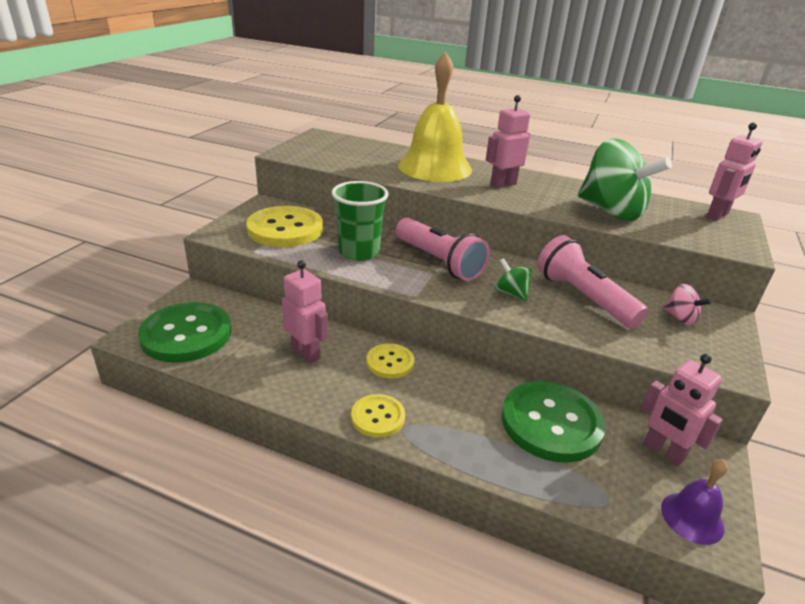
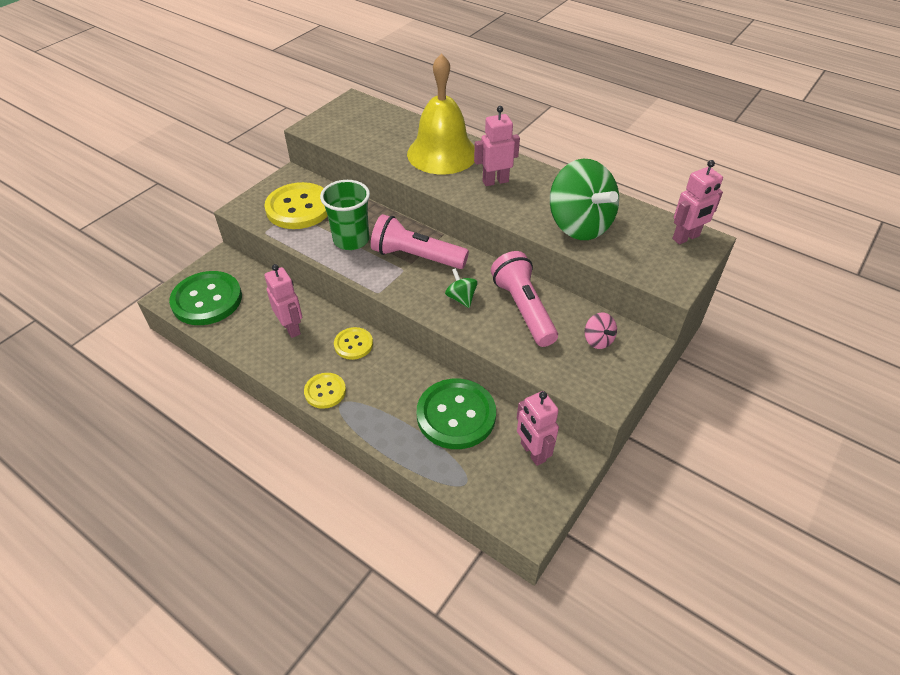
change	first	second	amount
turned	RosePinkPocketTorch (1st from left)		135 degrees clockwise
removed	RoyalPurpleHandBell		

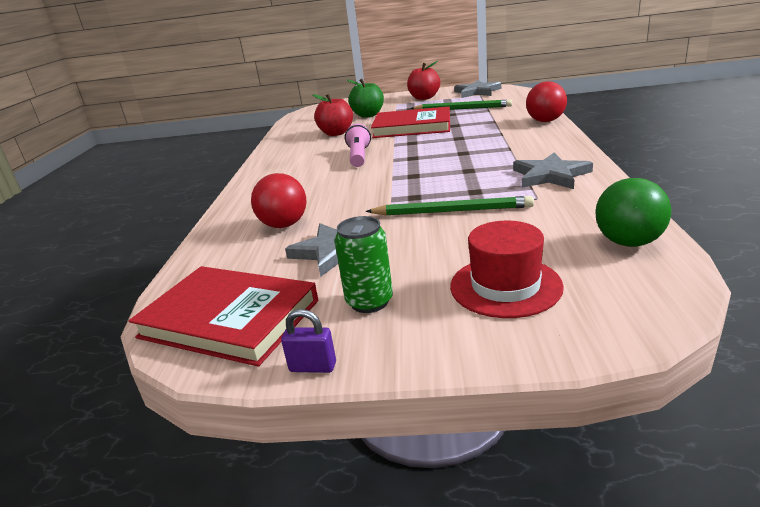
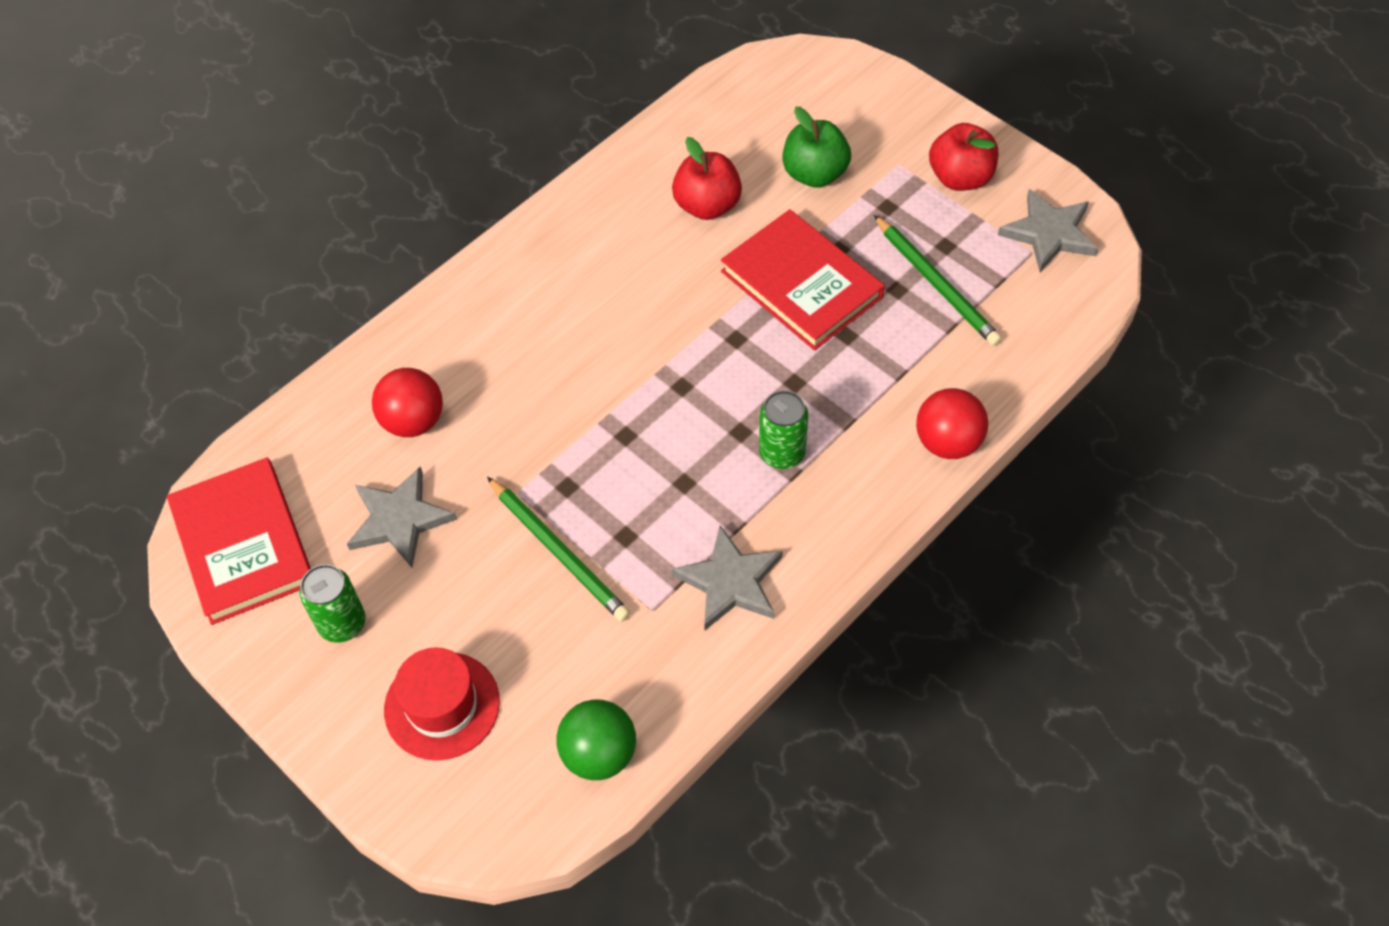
change	first	second	amount
removed	RosePinkPocketTorch		
removed	RoyalPurpleLock		
added		LeafGreenSodaCan (2nd from left)	

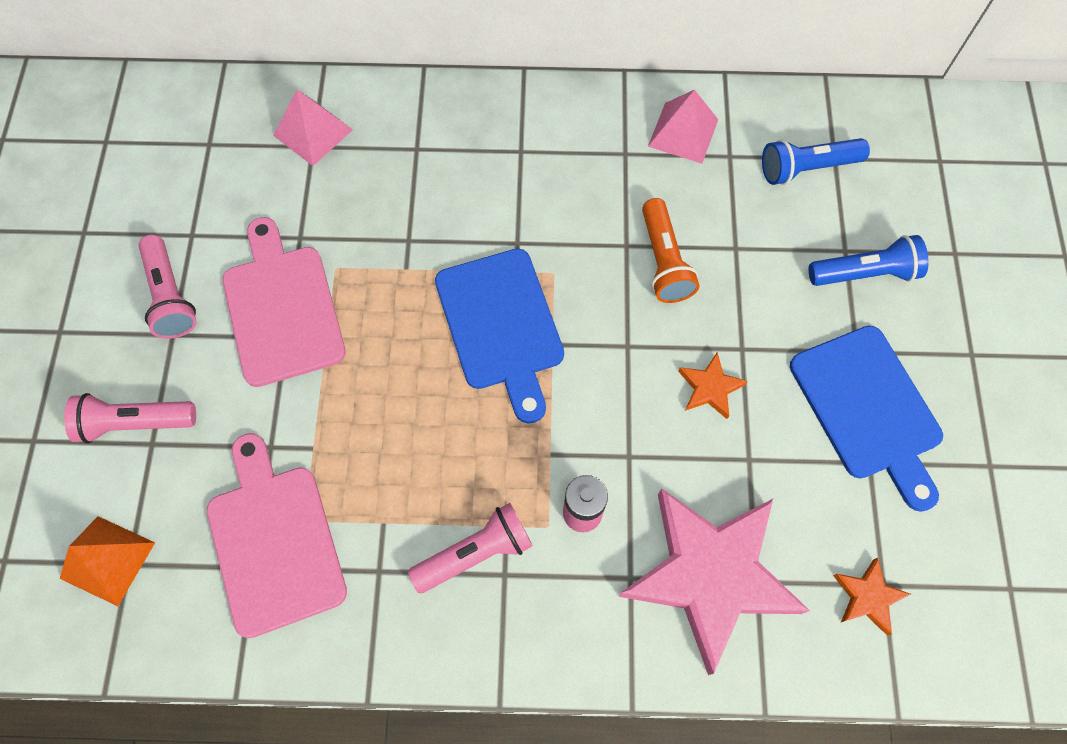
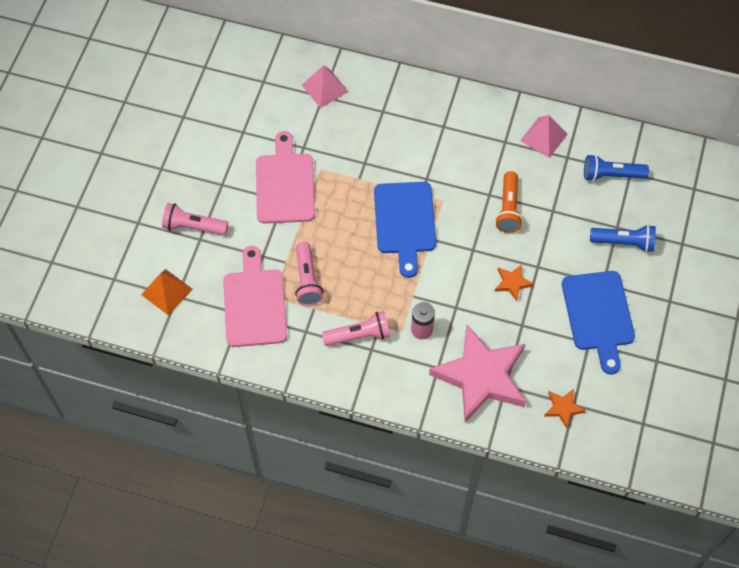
change	first	second	amount
moved	RosePinkPocketTorch (2nd from left)		

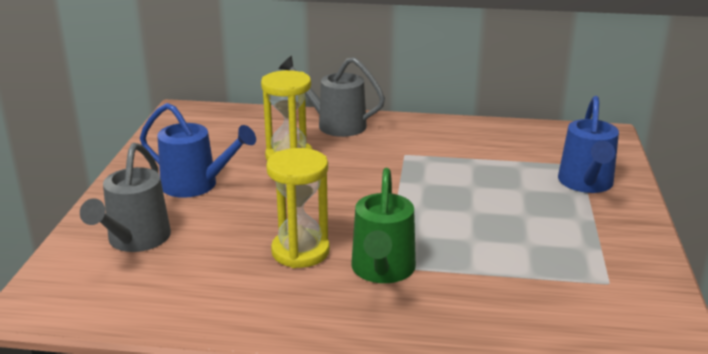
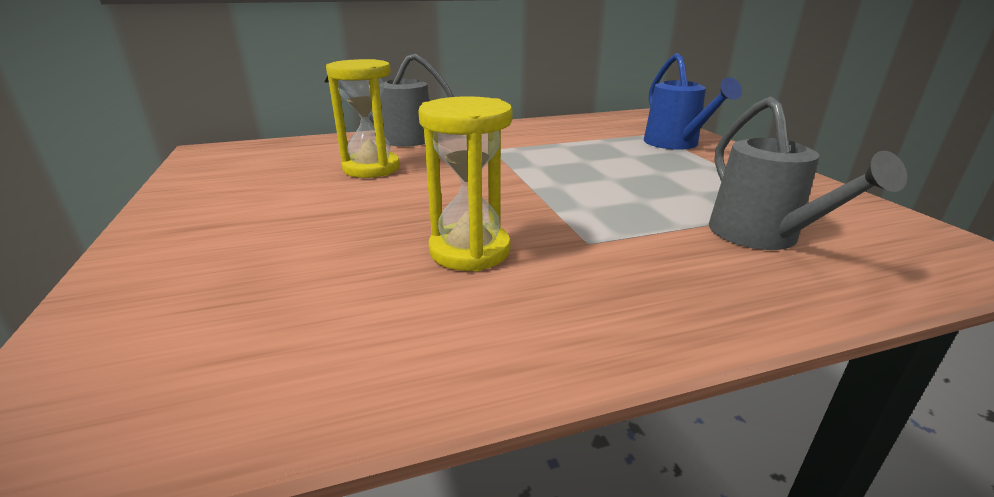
change	first	second	amount
removed	RoyalBlueSprinklingCan (1st from left)		
moved	GraySprinklingCan (1st from left in the first image)	GraySprinklingCan (2nd from left)	
removed	LeafGreenSprinklingCan		

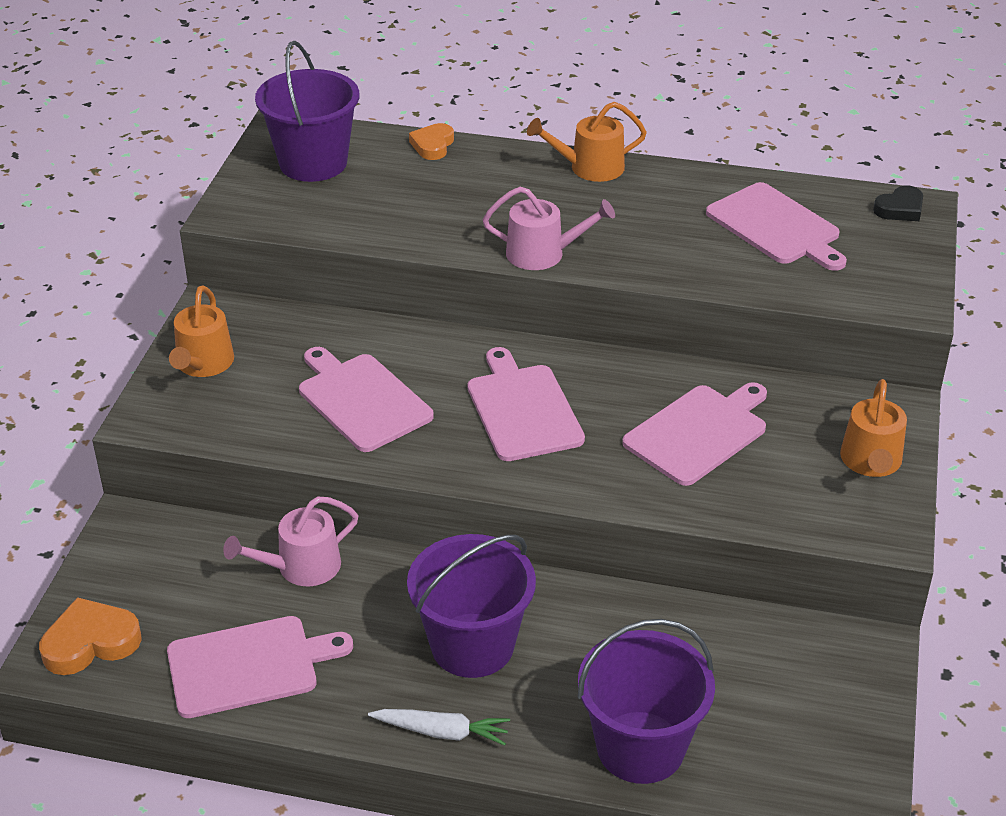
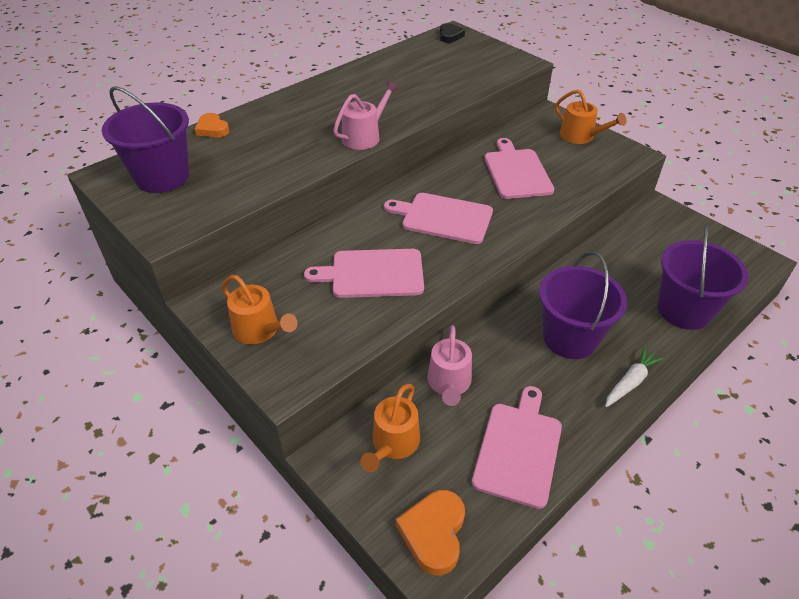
change	first	second	amount
moved	BrightOrangeSprinklingCan (2nd from left)		
removed	RosePinkCuttingBoard (5th from left)		

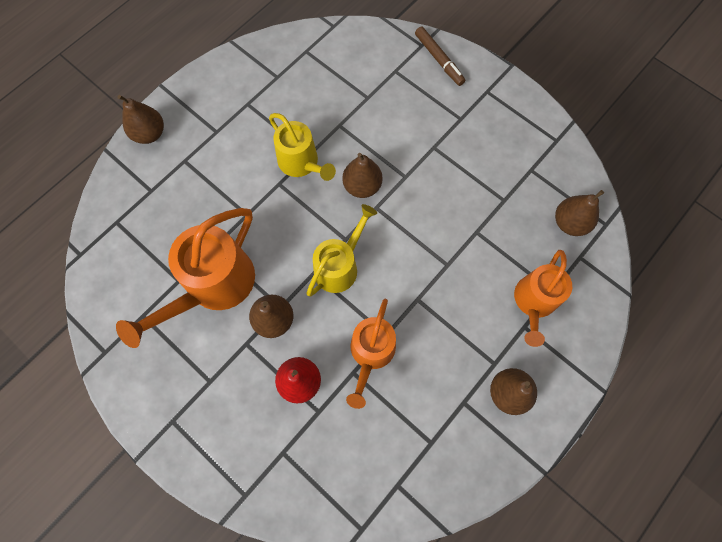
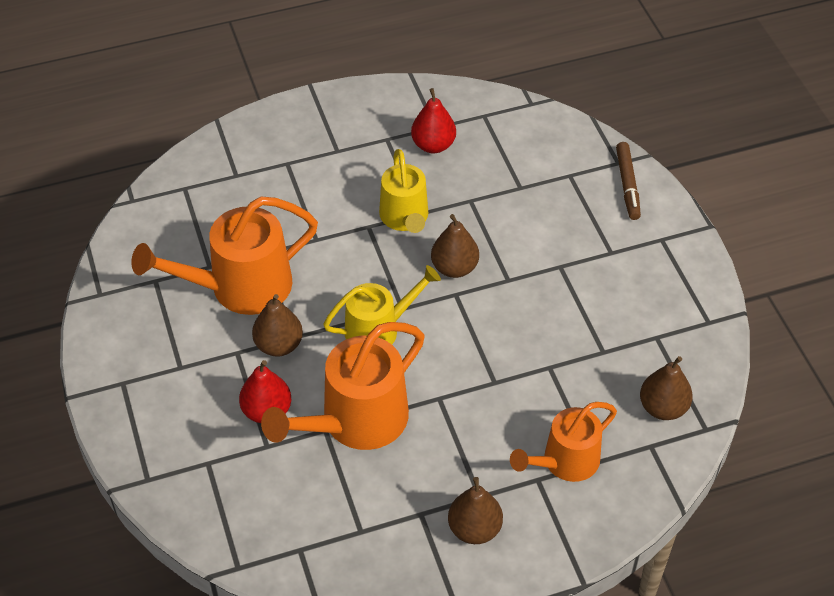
change	first	second	amount
removed	BrownPear (1st from left)		
resized	BrightOrangeSprinklingCan (2nd from left)		x1.55
added		ScarletPear (2nd from left)	

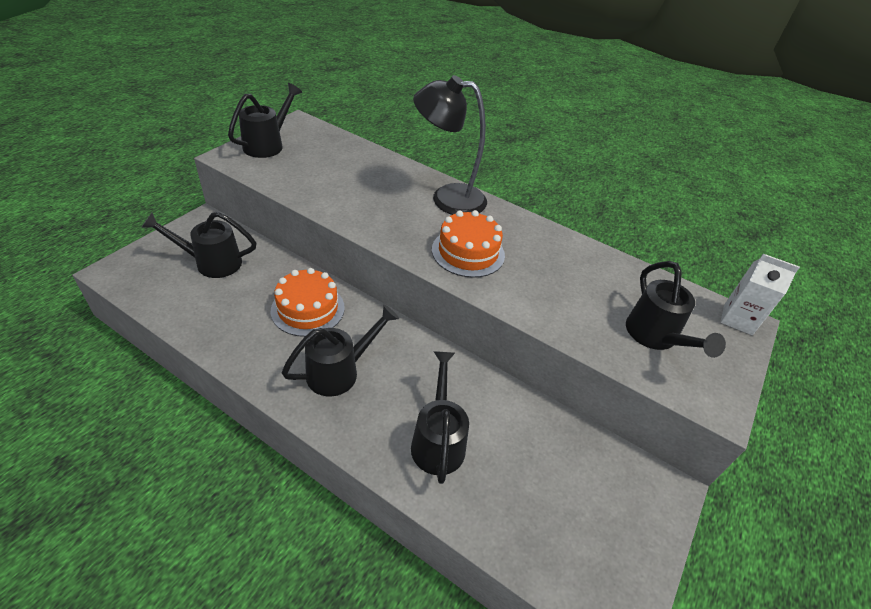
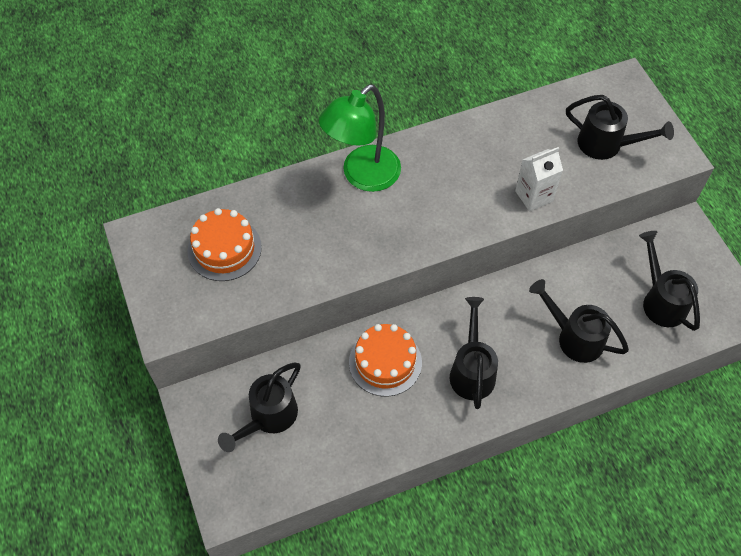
change	first	second	amount
recoloured	JetBlackReadingLamp	LeafGreenReadingLamp	
moved	JetBlackSprinklingCan (2nd from left in the first image)	JetBlackSprinklingCan (5th from left)	
moved	BrightOrangeCake (2nd from left in the first image)	BrightOrangeCake (1st from left)	
moved	WhiteJuiceCarton		

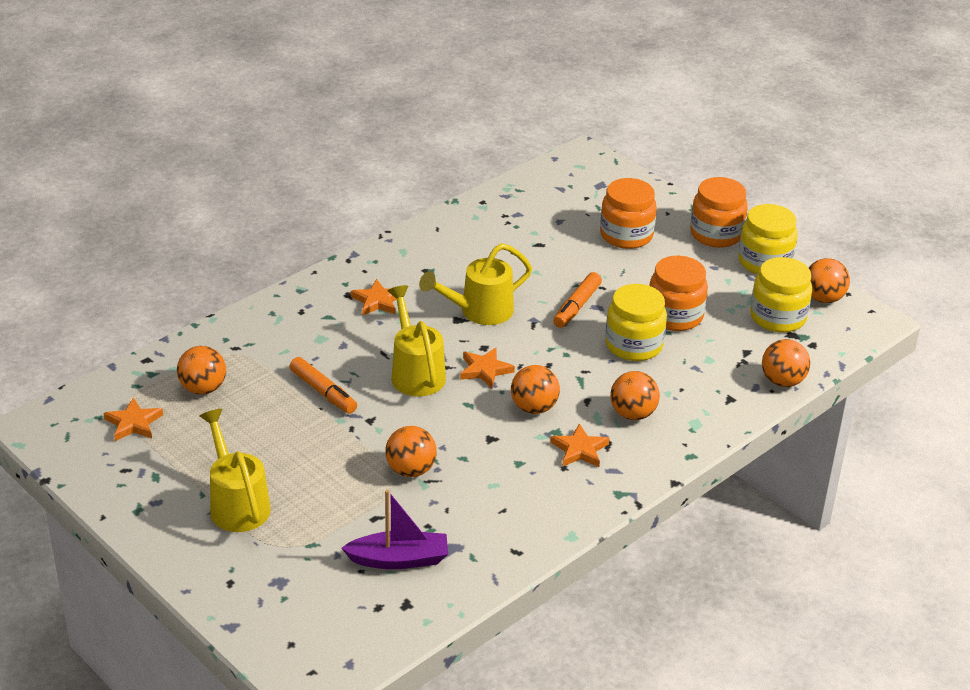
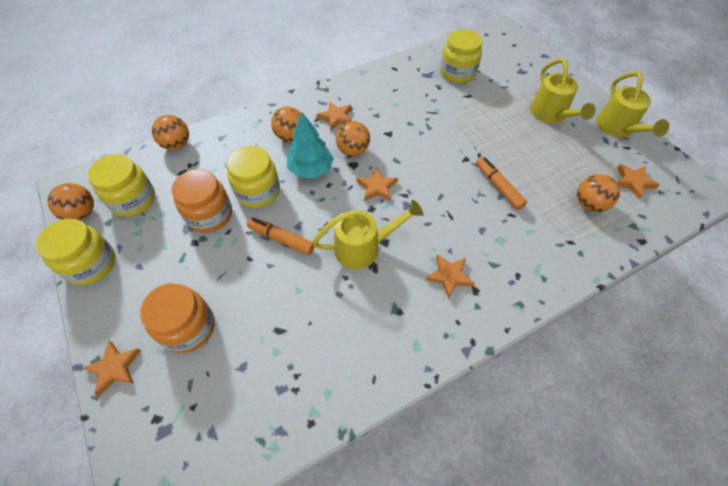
change	first	second	amount
removed	BrightOrangeJar (3rd from left)		
turned	BrightOrangeMarkerPen (2nd from left in the first image)	BrightOrangeMarkerPen (1st from left)	105 degrees counterclockwise
moved	YellowSprinklingCan (2nd from left in the first image)	YellowSprinklingCan (3rd from left)	
removed	BrightOrangePlayBall (2nd from left)		
replaced	RoyalPurpleBoat	YellowJar (4th from left)	
added		TealTree	
added		BrightOrangeStar (1st from left)	

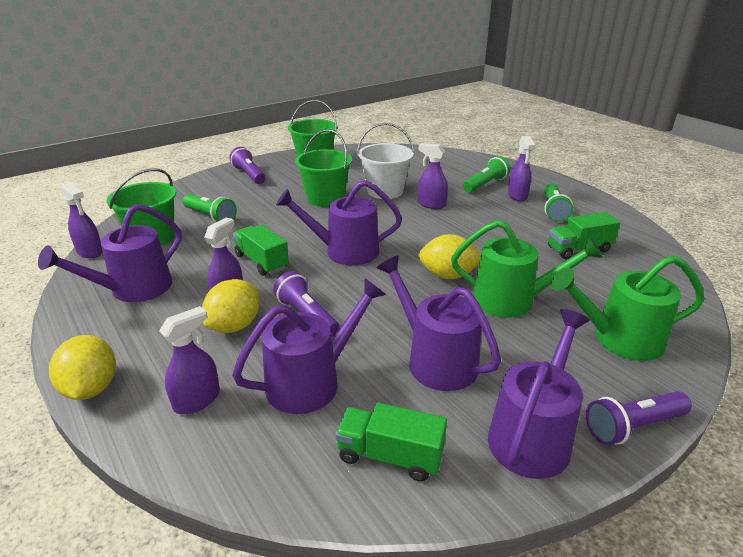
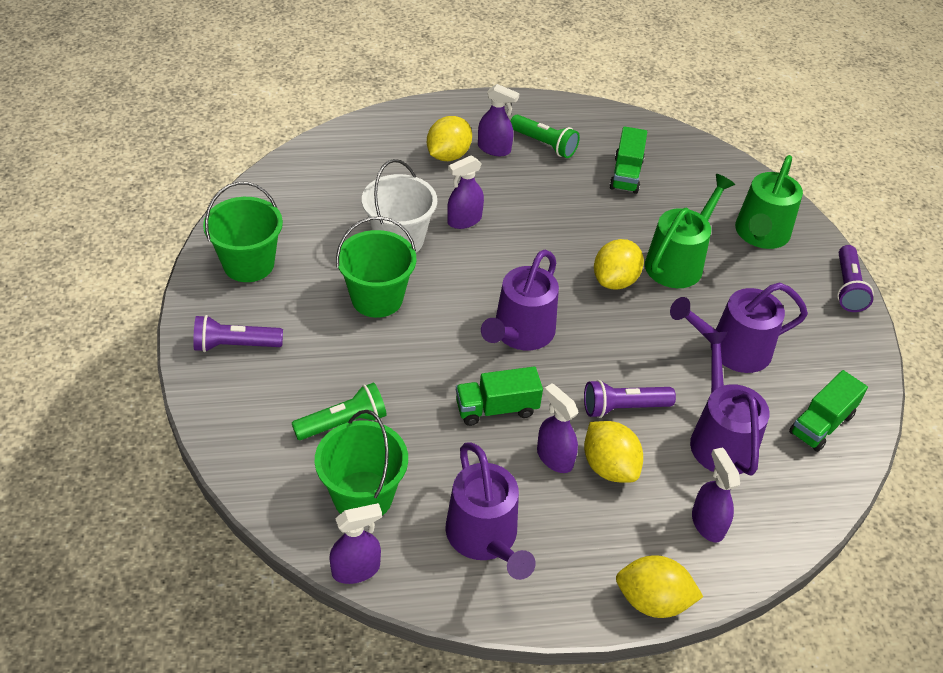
change	first	second	amount
replaced	LeafGreenPocketTorch (2nd from left)	YellowCitrusFruit (1st from left)	
removed	RoyalPurpleSprinklingCan (5th from left)		

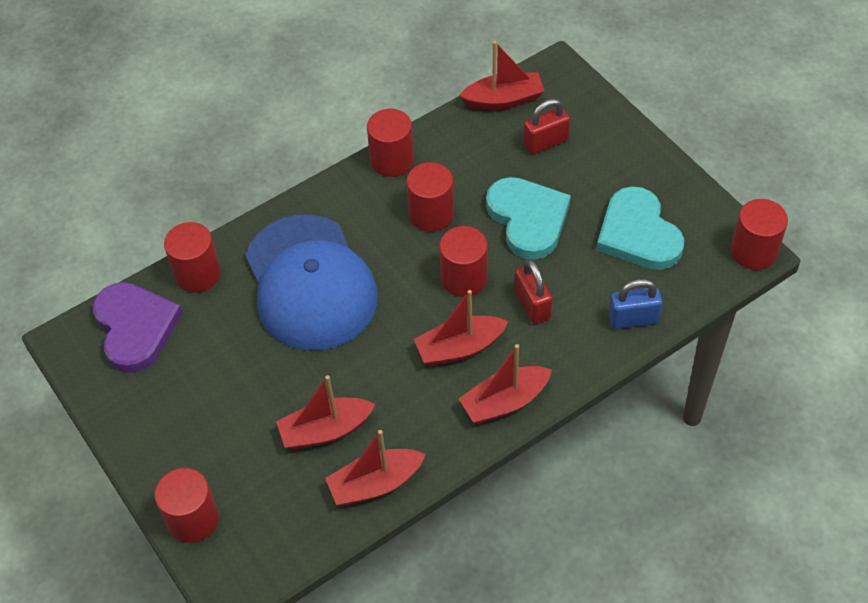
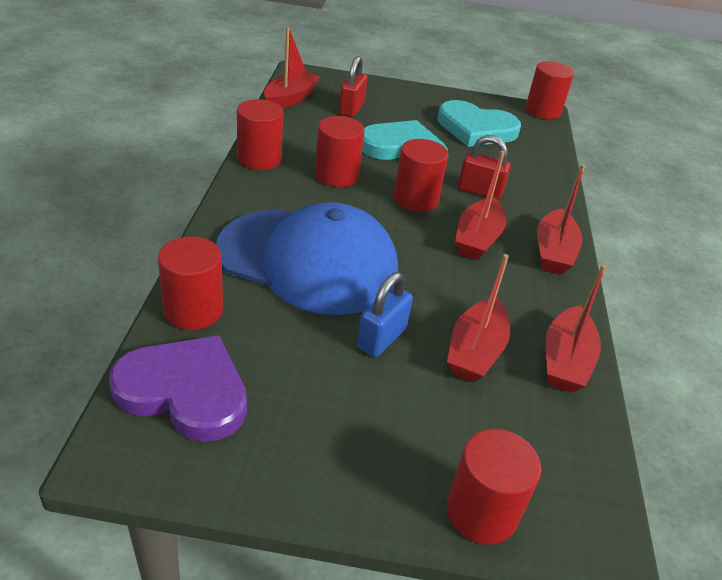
change	first	second	amount
moved	RoyalBlueLock		

